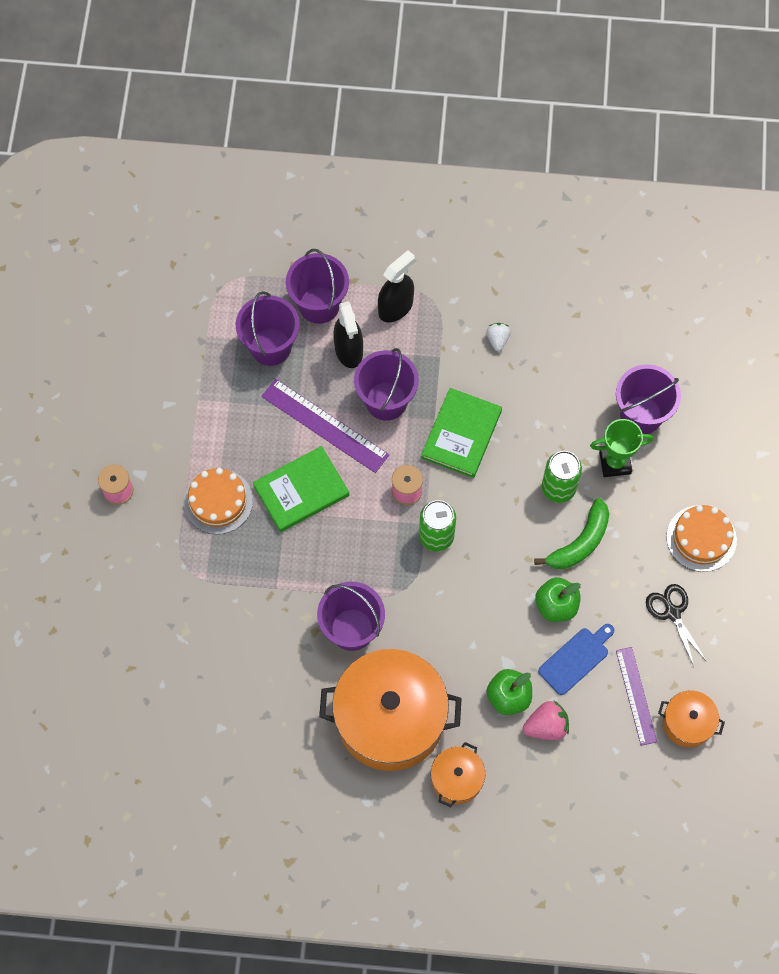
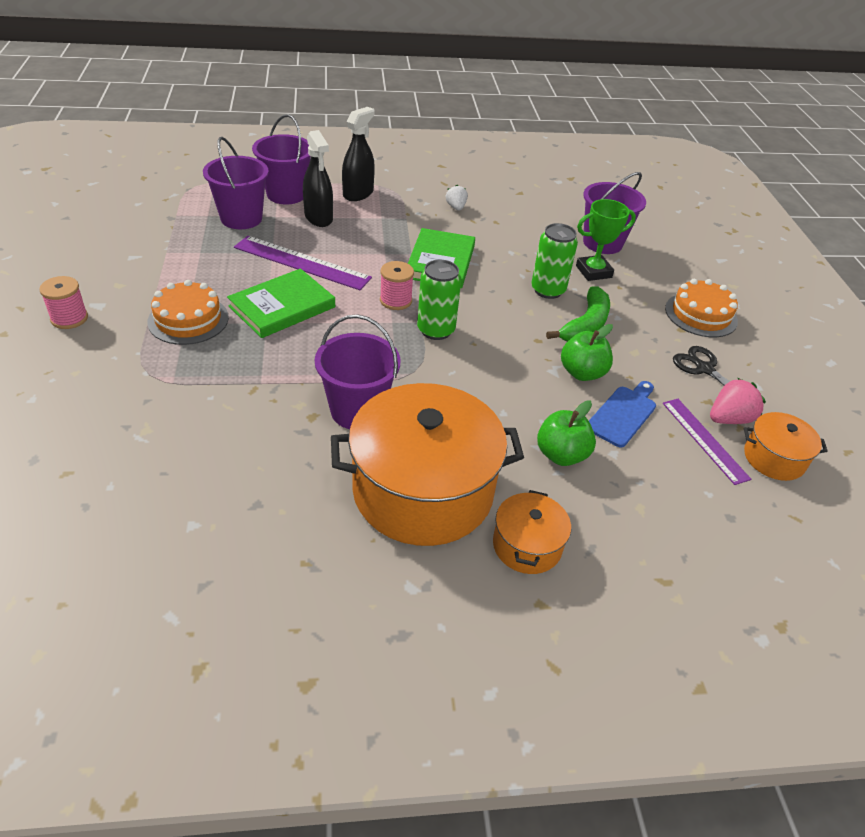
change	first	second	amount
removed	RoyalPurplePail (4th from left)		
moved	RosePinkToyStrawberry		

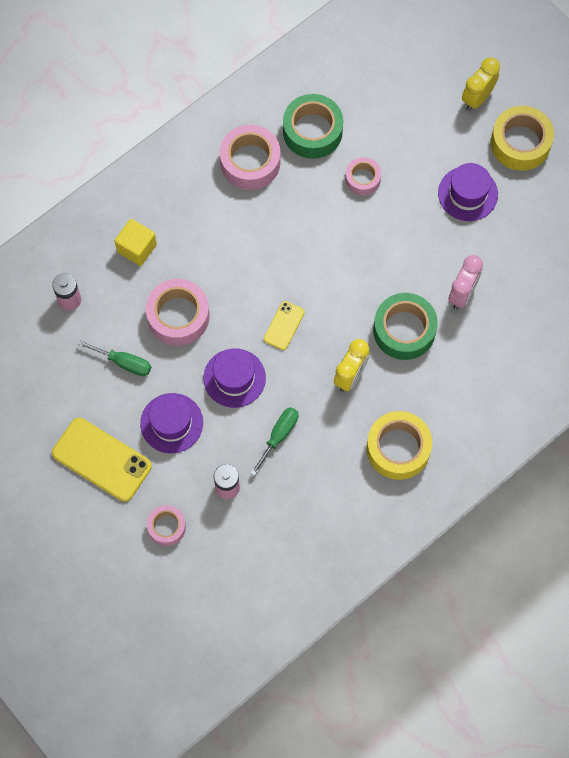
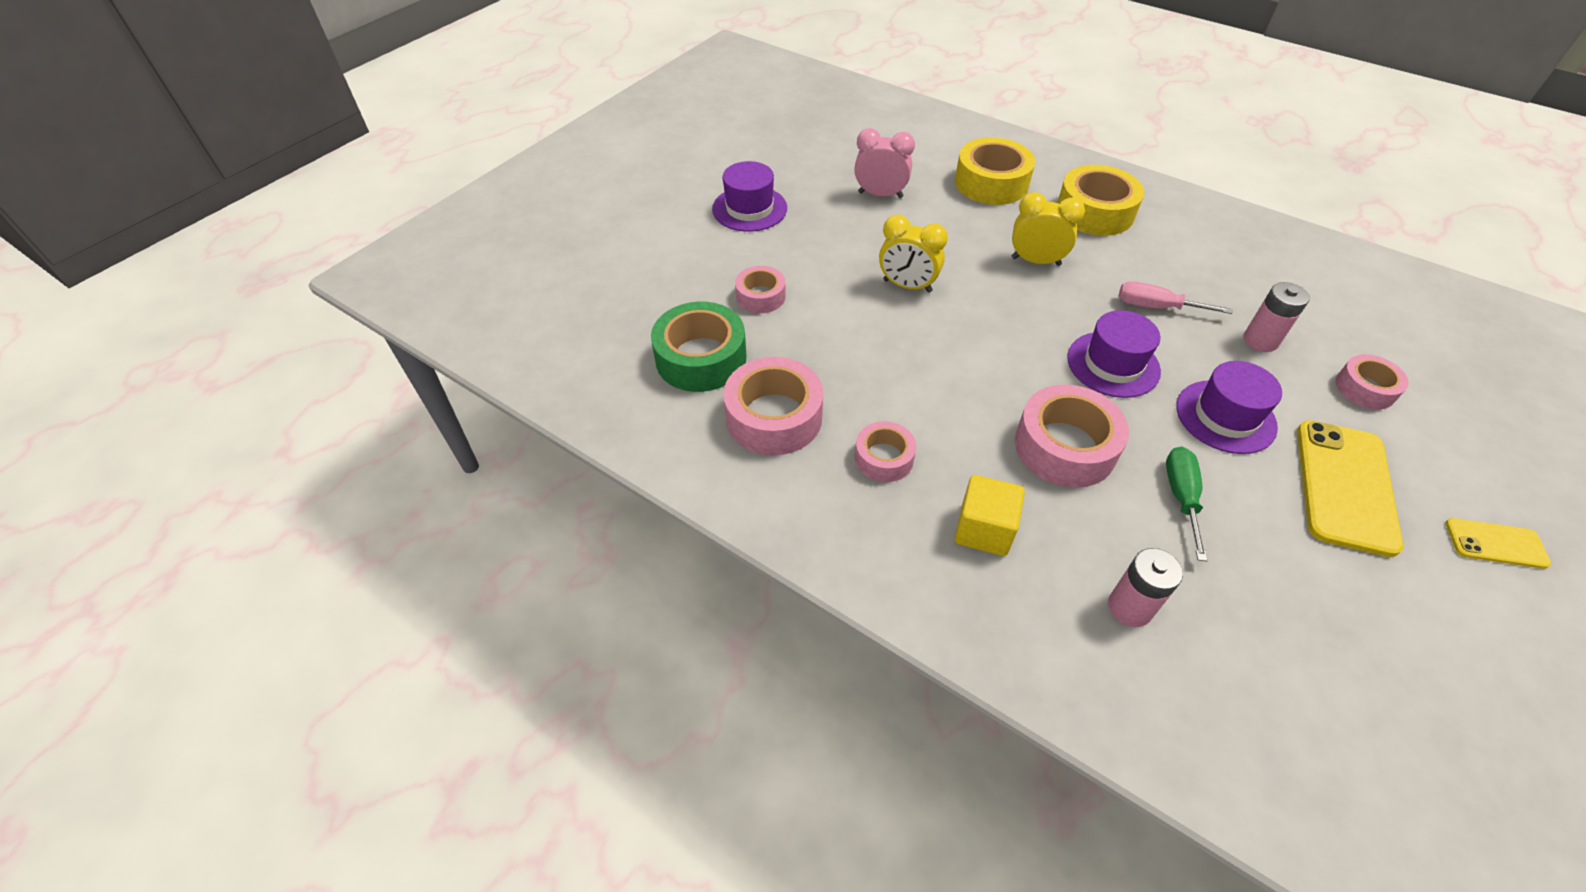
change	first	second	amount
moved	YellowClock (2nd from left in the first image)	YellowClock (1st from left)	
moved	YellowTape (2nd from left in the first image)	YellowTape (1st from left)	
removed	LeafGreenTape (2nd from left)		
moved	YellowMobilePhone (2nd from left)		
recoloured	LeafGreenHandScrewdriver (2nd from left)	RosePinkHandScrewdriver	
added		RosePinkTape (3rd from left)	

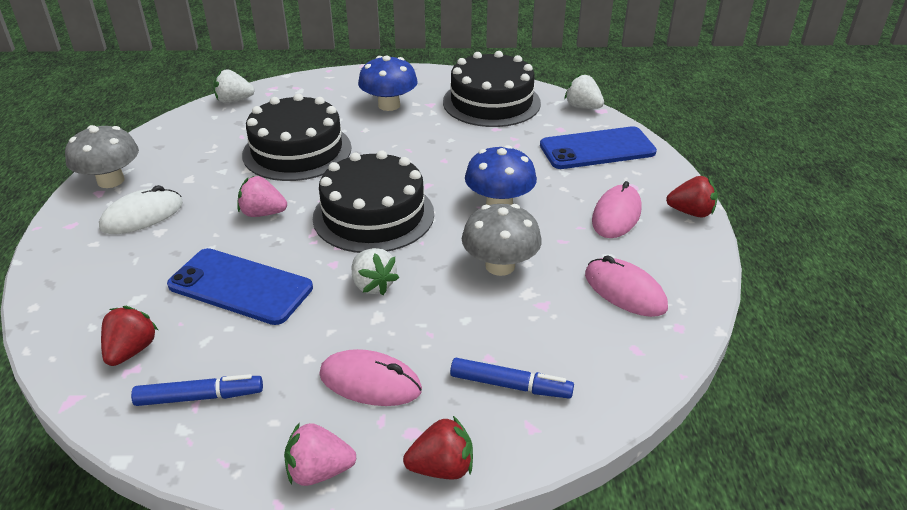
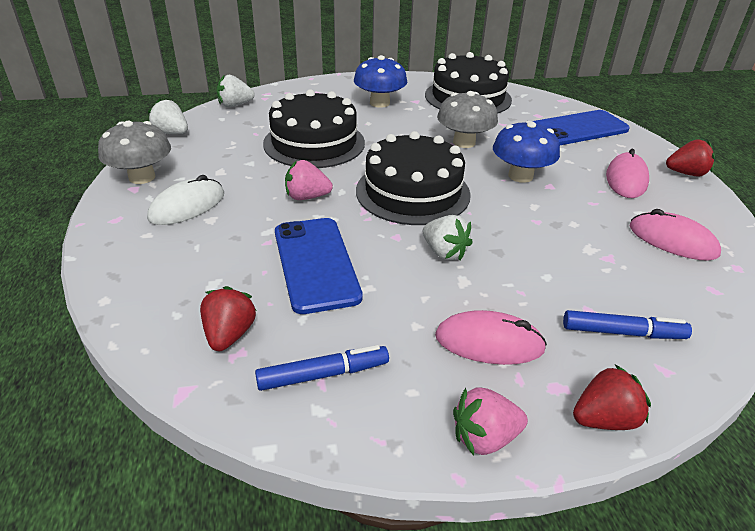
change	first	second	amount
moved	WhiteToyStrawberry (3rd from left in the first image)	WhiteToyStrawberry (1st from left)	
moved	GrayFungus (2nd from left)		
turned	RoyalBlueMobilePhone (1st from left)		60 degrees clockwise

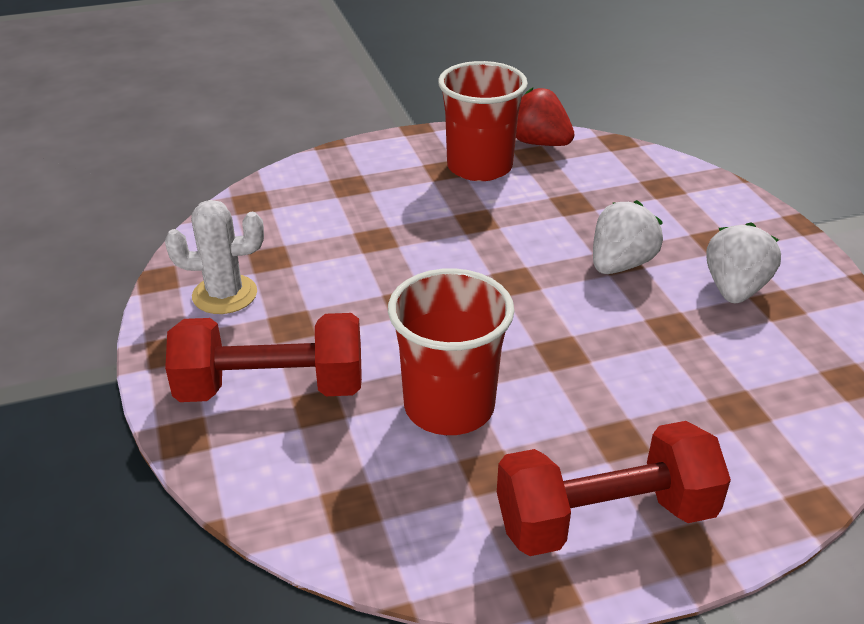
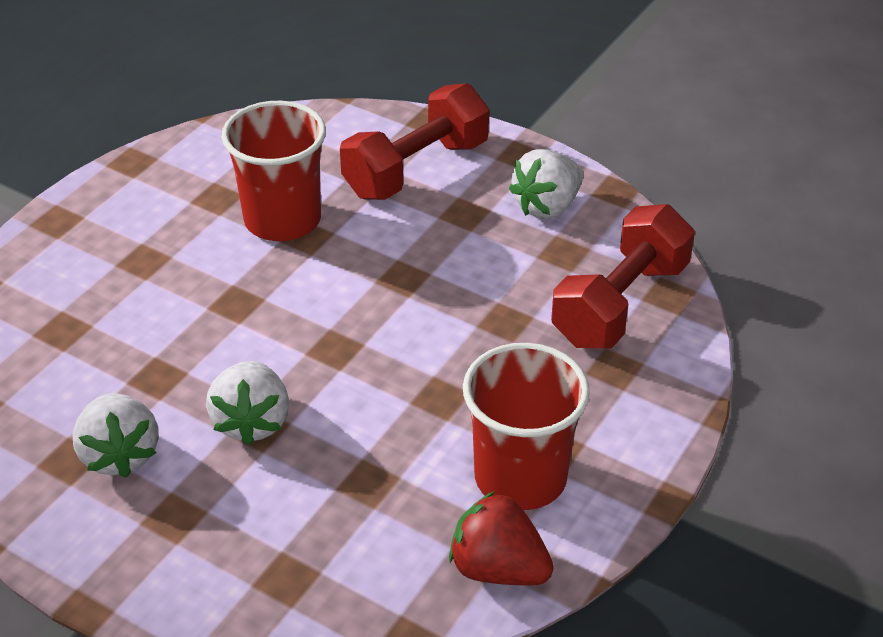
change	first	second	amount
turned	ScarletToyStrawberry		150 degrees counterclockwise
replaced	WhitePricklyPlant	WhiteToyStrawberry (3rd from left)	
moved	ScarletHandWeight (2nd from left)		

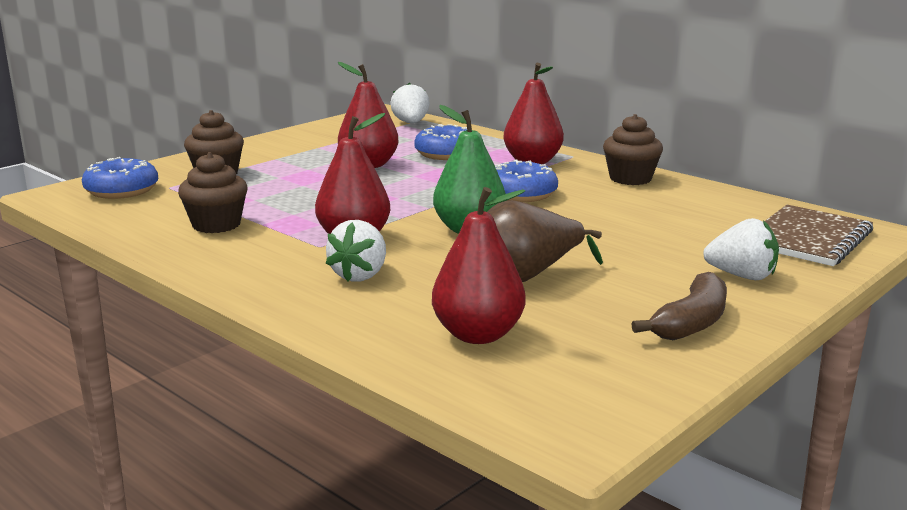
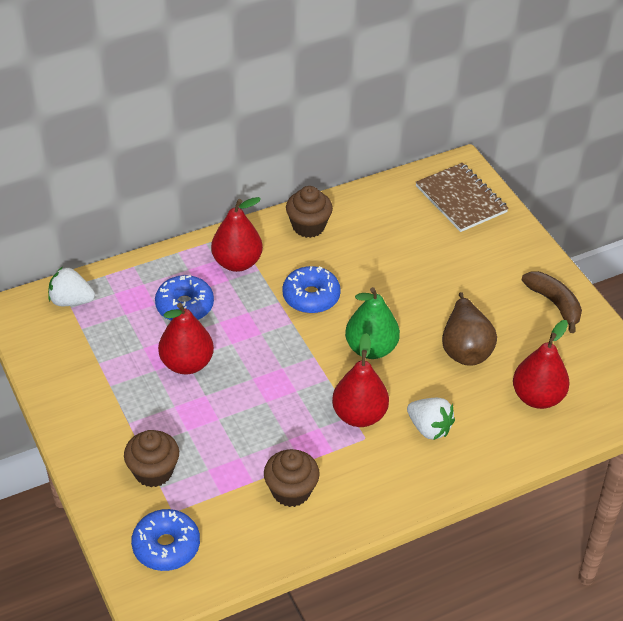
change	first	second	amount
removed	WhiteToyStrawberry (3rd from left)		

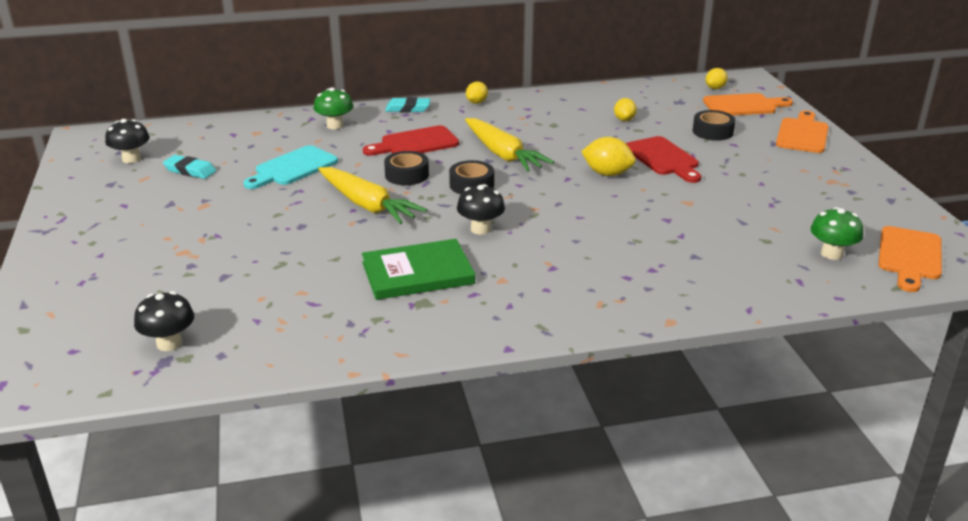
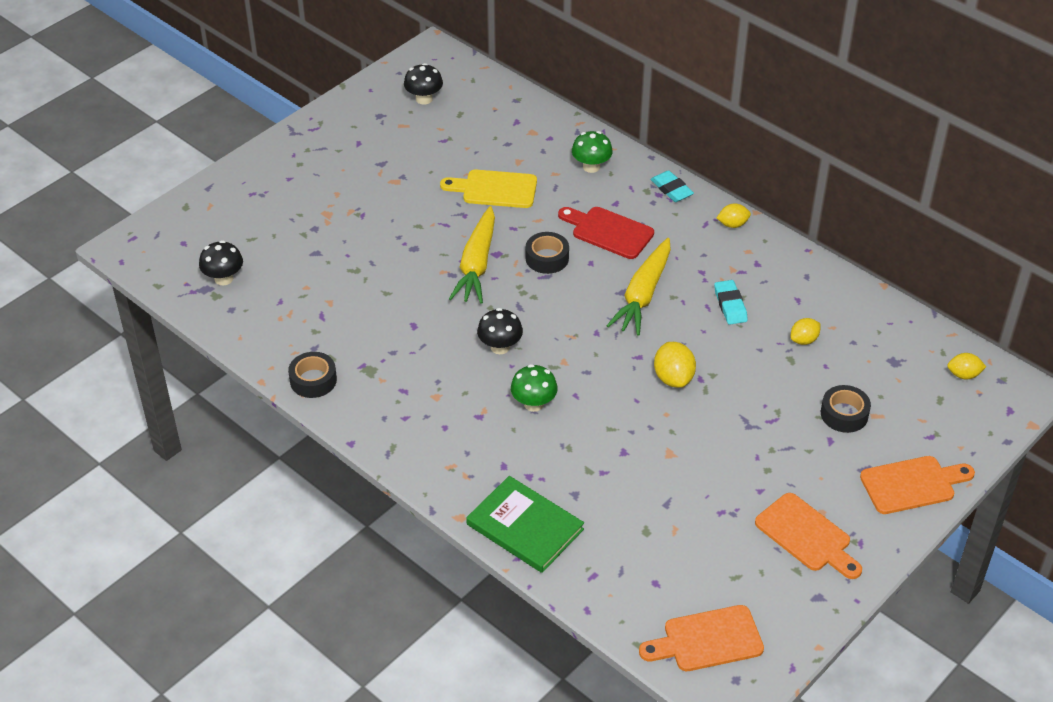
change	first	second	amount
moved	BrightOrangeCuttingBoard (1st from left in the first image)	BrightOrangeCuttingBoard (2nd from left)	
removed	ScarletCuttingBoard (2nd from left)		
recoloured	TealCuttingBoard	YellowCuttingBoard	
moved	TealGumEraser (1st from left in the first image)	TealGumEraser (2nd from left)	
moved	JetBlackTape (2nd from left in the first image)	JetBlackTape (1st from left)	
moved	LeafGreenFungus (2nd from left in the first image)	LeafGreenFungus (1st from left)	
moved	LeafGreenBook		

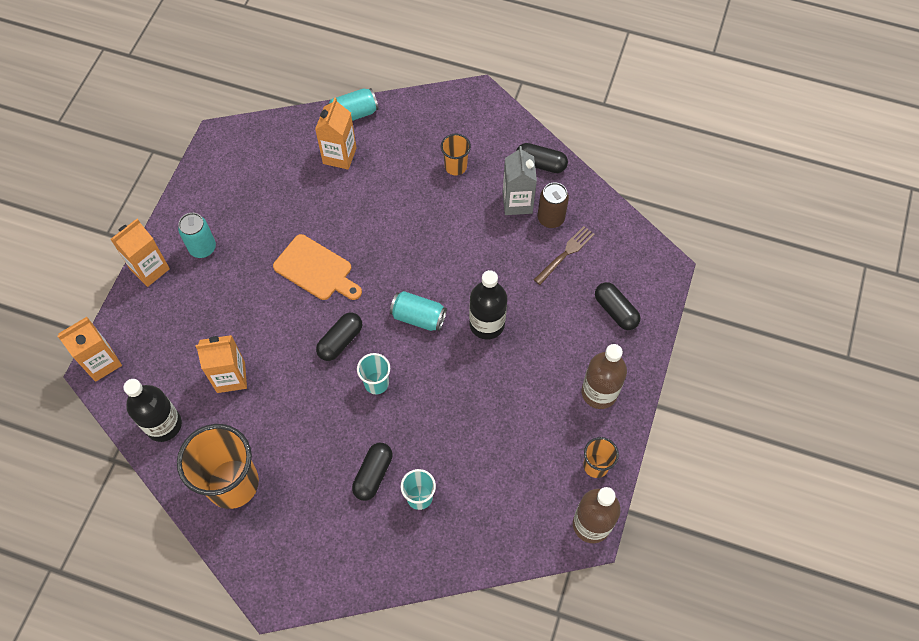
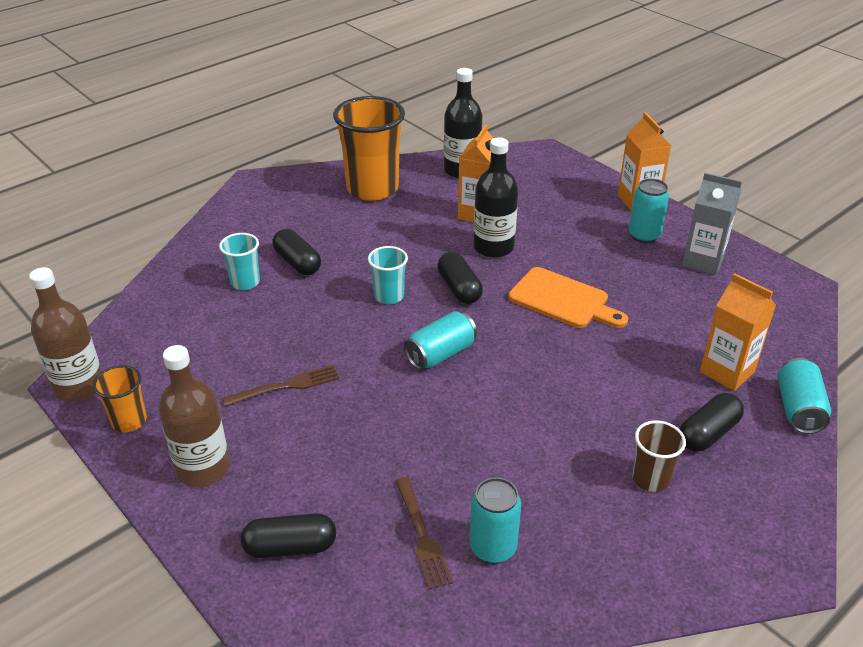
change	first	second	amount
recoloured	BrightOrangeTumbler (2nd from left)	BrownTumbler	
moved	JetBlackPillShape (3rd from left in the first image)	JetBlackPillShape (4th from left)	
moved	GrayJuiceCarton		
recoloured	BrownSodaCan	TealSodaCan (2nd from left)	
turned	BrightOrangeCuttingBoard		120 degrees counterclockwise
moved	JetBlackDrinkBottle (2nd from left)		
removed	BrightOrangeJuiceCarton (1st from left)		
added		BrownDinnerFork (1st from left)	

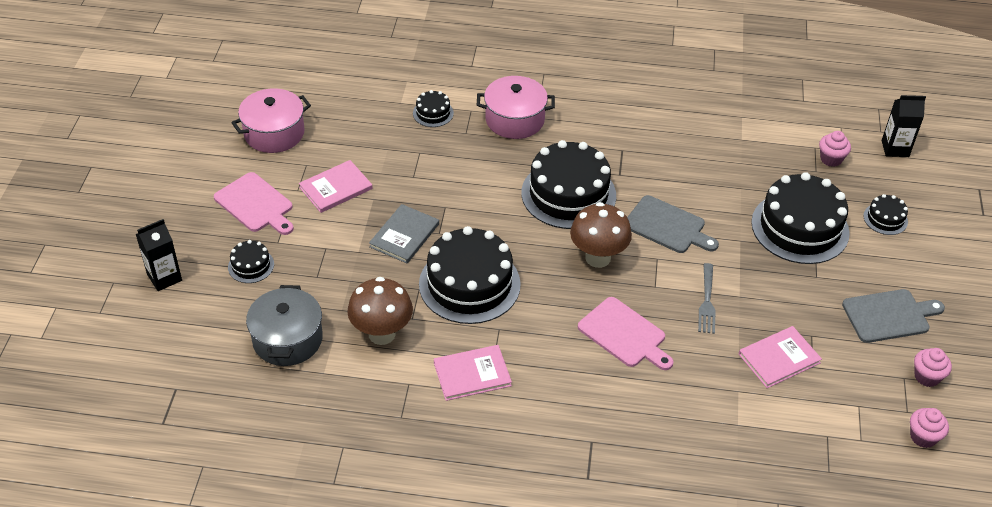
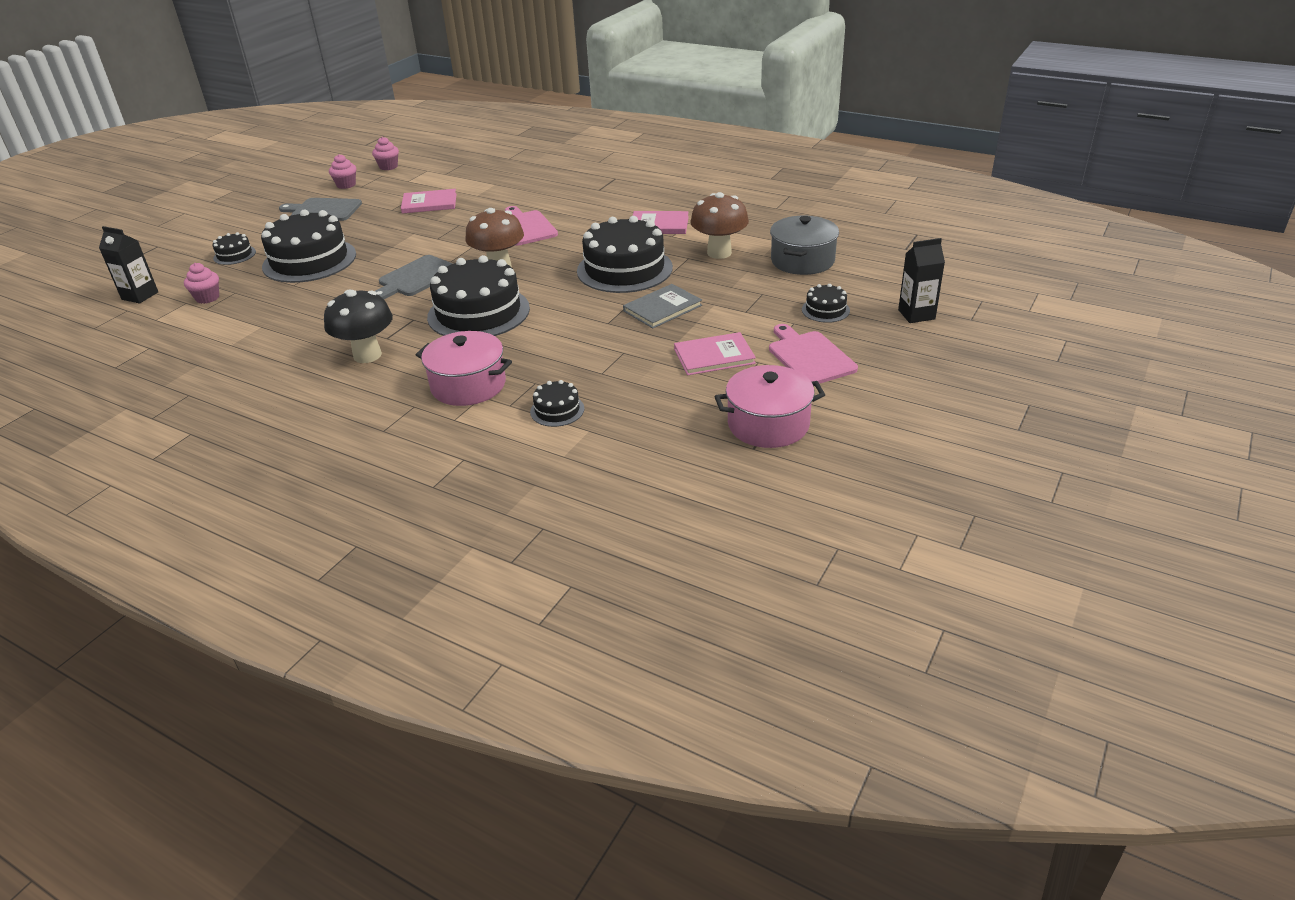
change	first	second	amount
turned	GrayCuttingBoard (1st from left in the first image)	GrayCuttingBoard (2nd from left)	105 degrees counterclockwise
removed	GrayDinnerFork		
added		JetBlackFungus	

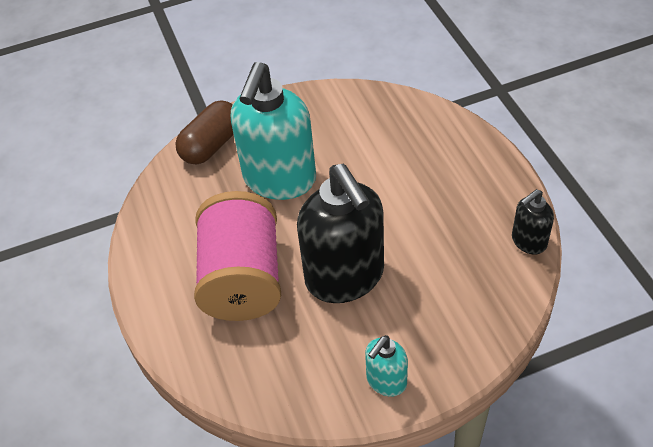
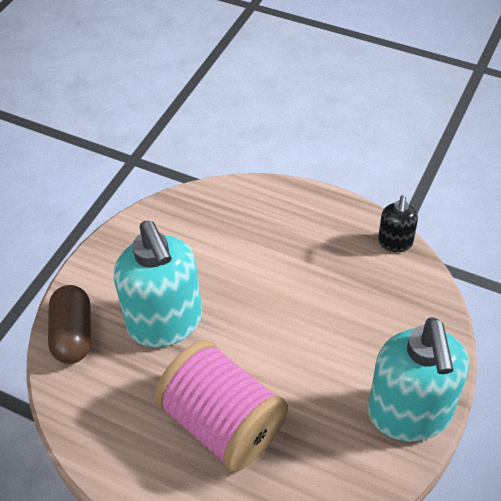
change	first	second	amount
removed	JetBlackSoapPump (1st from left)		
resized	TealSoapPump (2nd from left)		x2.09

